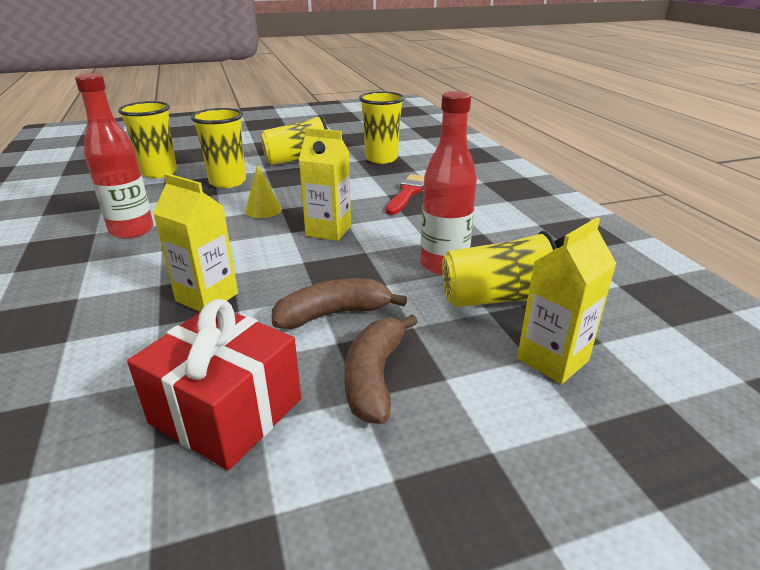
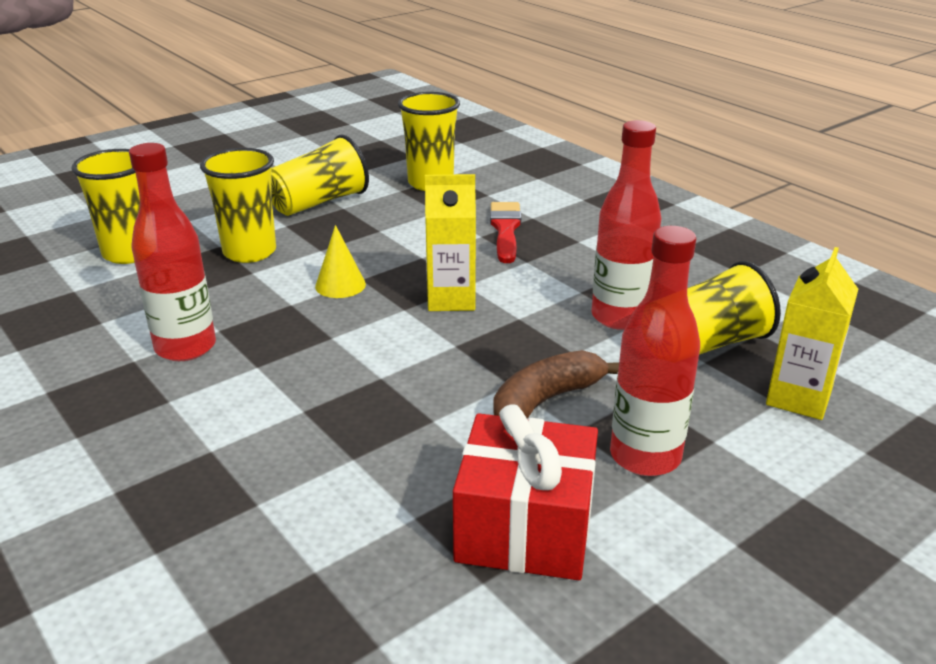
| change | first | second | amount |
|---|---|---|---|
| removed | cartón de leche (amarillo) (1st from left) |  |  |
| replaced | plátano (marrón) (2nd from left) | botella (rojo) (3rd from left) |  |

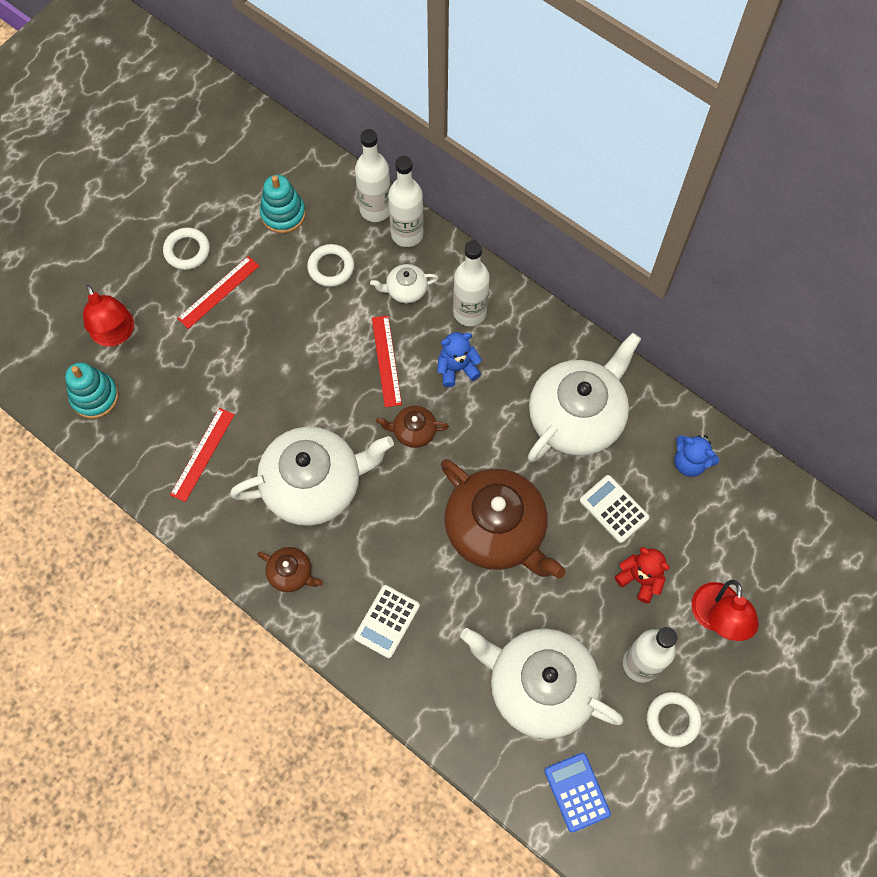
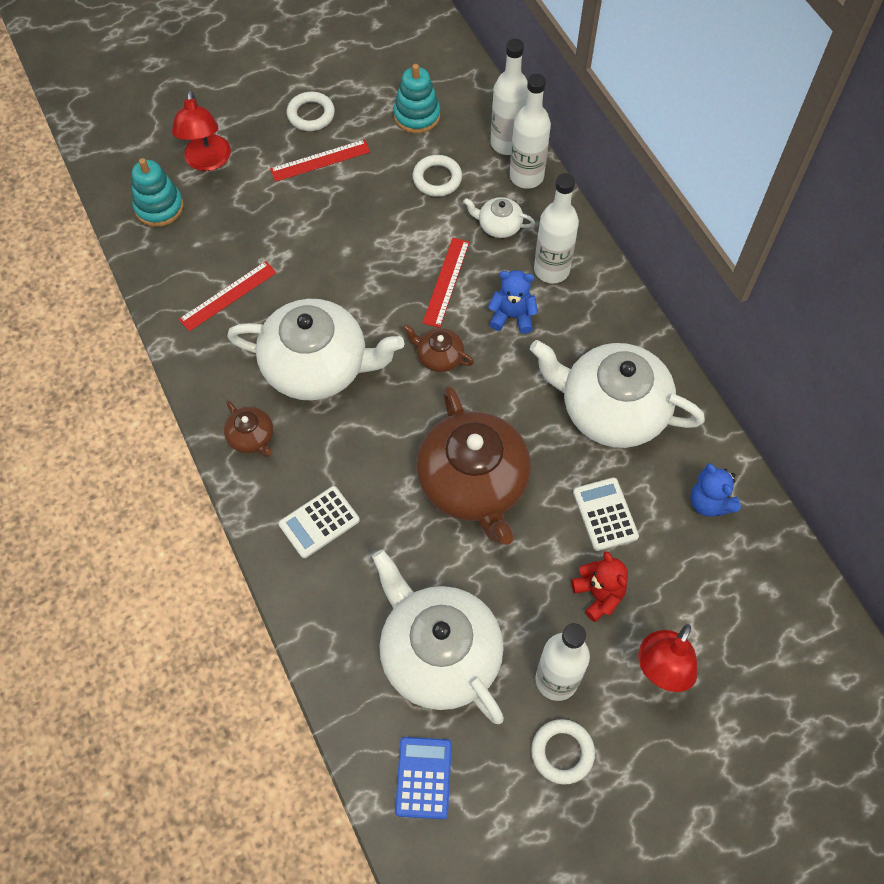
| change | first | second | amount |
|---|---|---|---|
| turned | tetera (blanco) (4th from left) |  | 135 degrees counterclockwise |

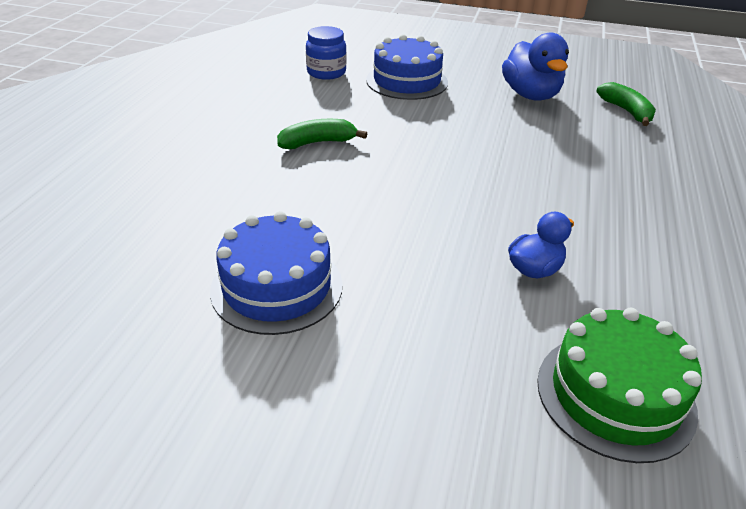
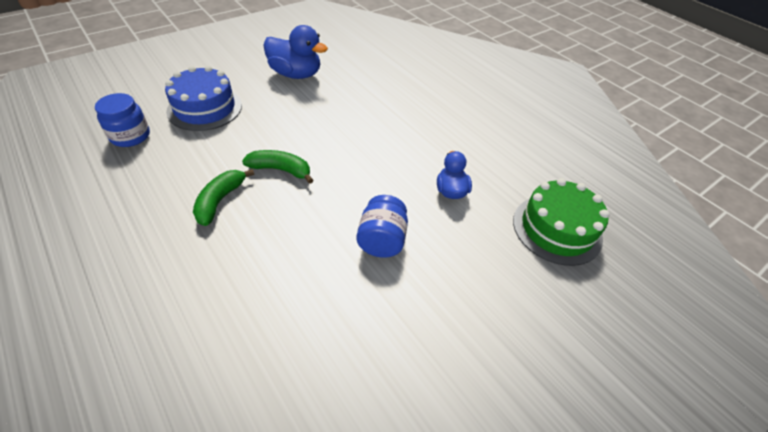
| change | first | second | amount |
|---|---|---|---|
| removed | tarta (azul) (1st from left) |  |  |
| moved | plátano (verde) (2nd from left) |  |  |
| added |  | tarro (azul) (2nd from left) |  |

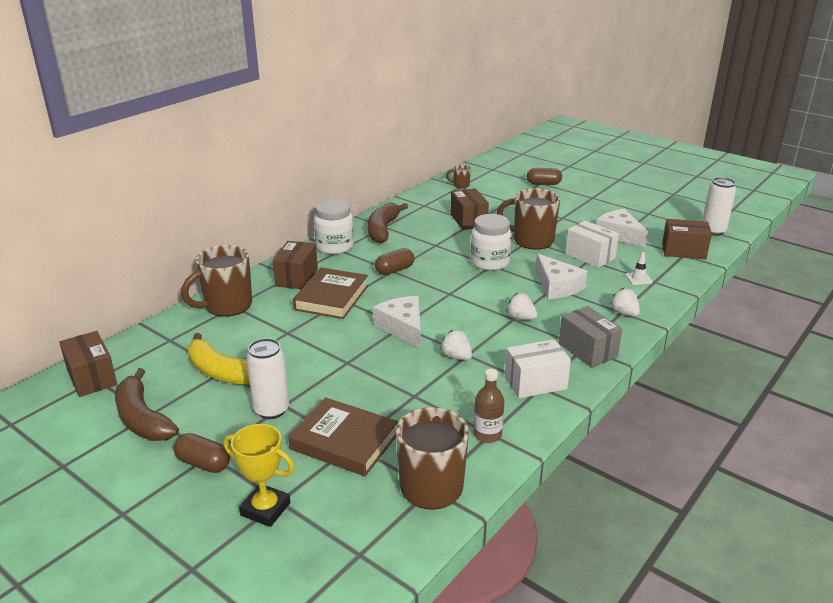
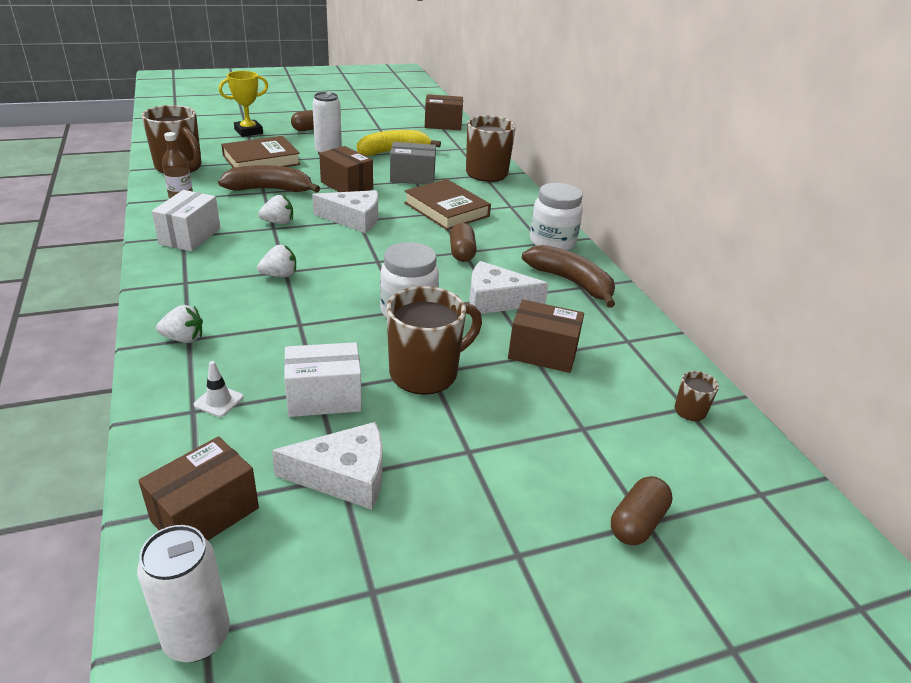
| change | first | second | amount |
|---|---|---|---|
| moved | plátano (marrón) (1st from left) |  |  |
| moved | caja (marrón) (2nd from left) |  |  |
| moved | queso (blanco) (2nd from left in the first image) | queso (blanco) (3rd from left) |  |
| moved | caja (gris) |  |  |

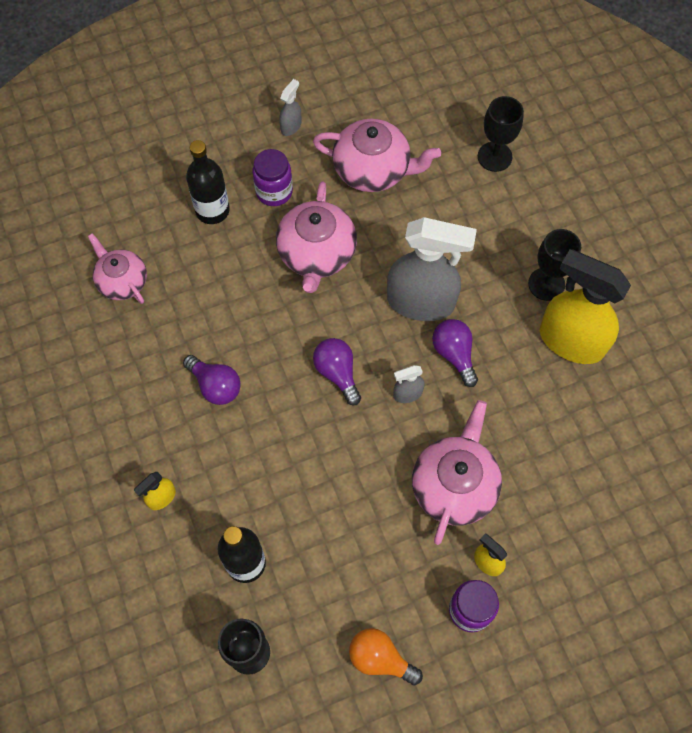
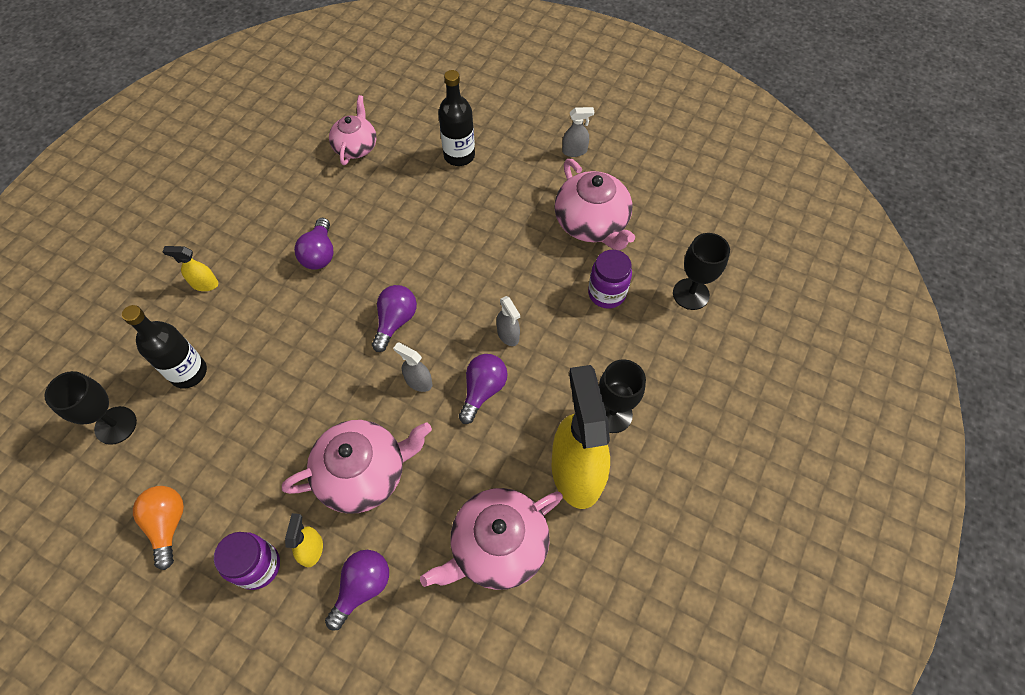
| change | first | second | amount |
|---|---|---|---|
| moved | tarro (morado) (1st from left in the first image) | tarro (morado) (2nd from left) |  |
| moved | tetera (rosa) (2nd from left in the first image) | tetera (rosa) (3rd from left) |  |
| resized | pulverizador (gris) (3rd from left in the first image) | pulverizador (gris) (2nd from left) | x0.43 |
| added |  | bombilla (morado) (2nd from left) |  |

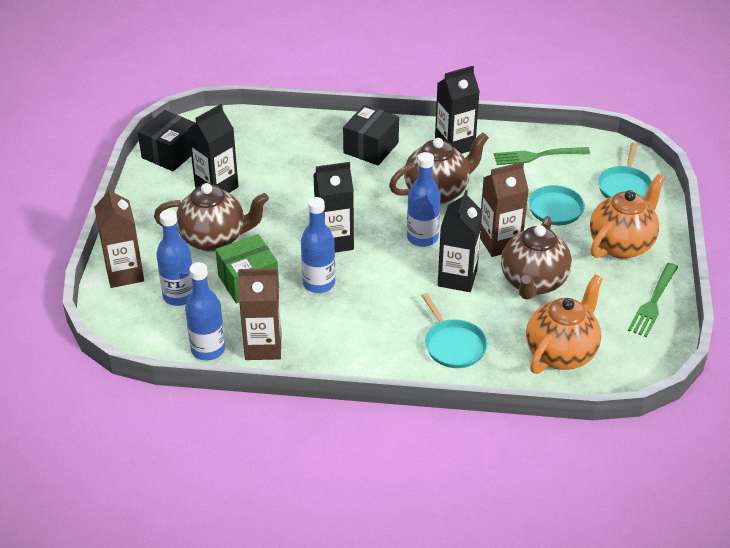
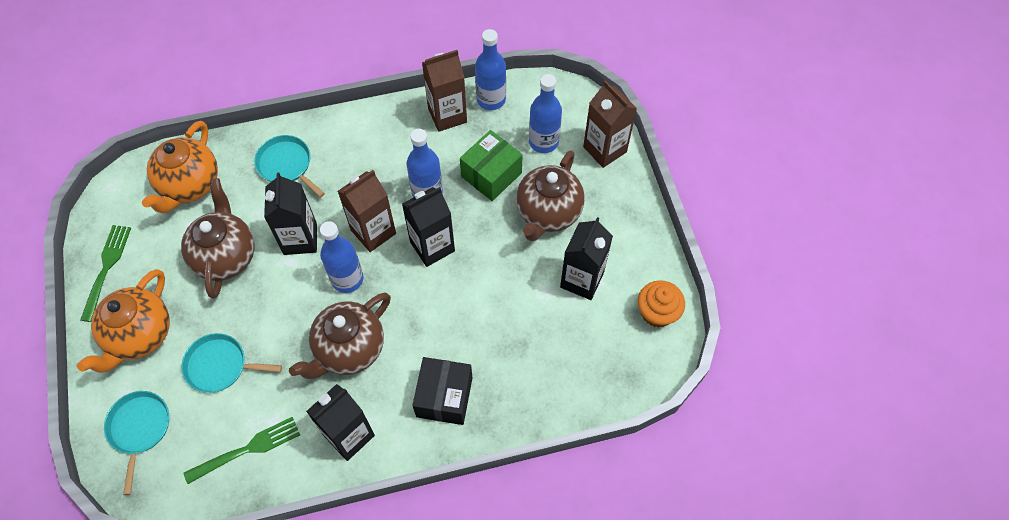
| change | first | second | amount |
|---|---|---|---|
| replaced | caja (negro) (1st from left) | magdalena (naranja) |  |
| turned | tetera (marrón) (1st from left in the first image) | tetera (marrón) (3rd from left) | 45 degrees counterclockwise |
| moved | cartón de leche (marrón) (3rd from left in the first image) | cartón de leche (marrón) (1st from left) |  |

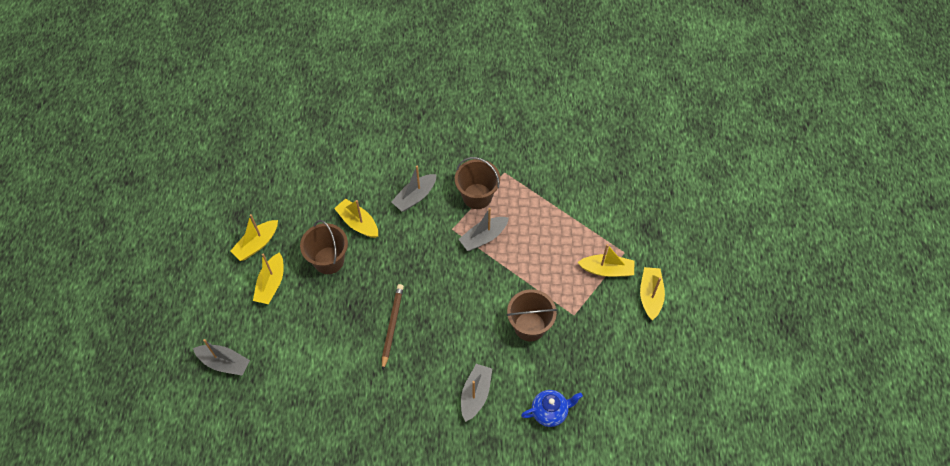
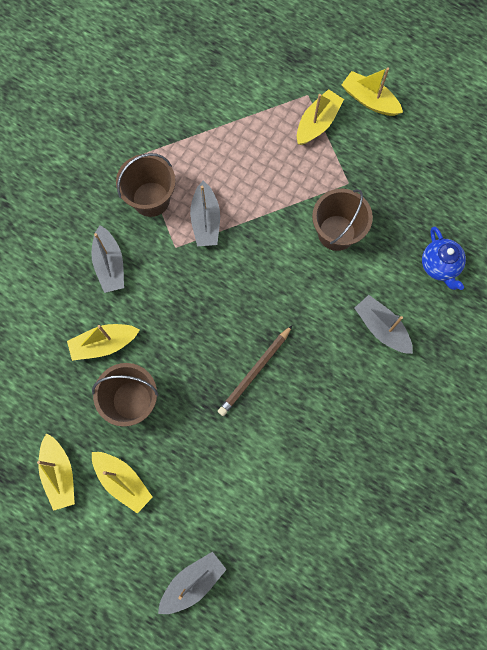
| change | first | second | amount |
|---|---|---|---|
| turned | lápiz (marrón) |  | 90 degrees counterclockwise |
| turned | tetera (azul) |  | 150 degrees clockwise |

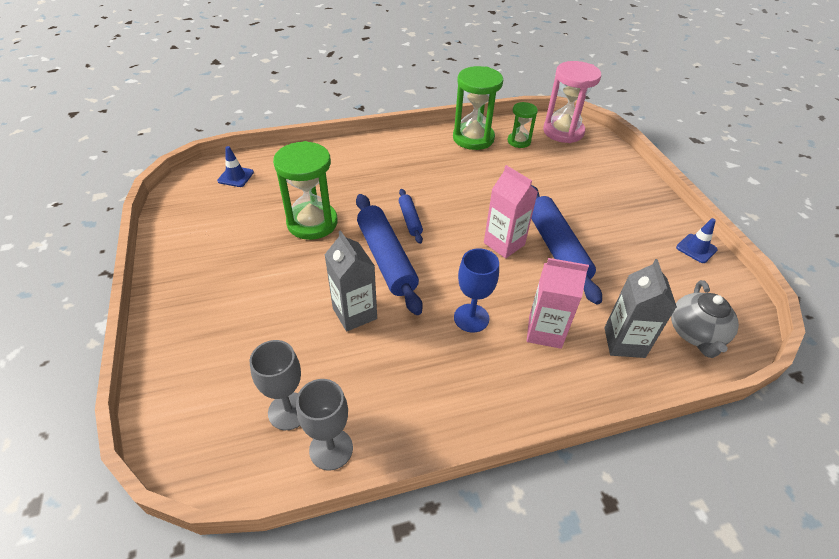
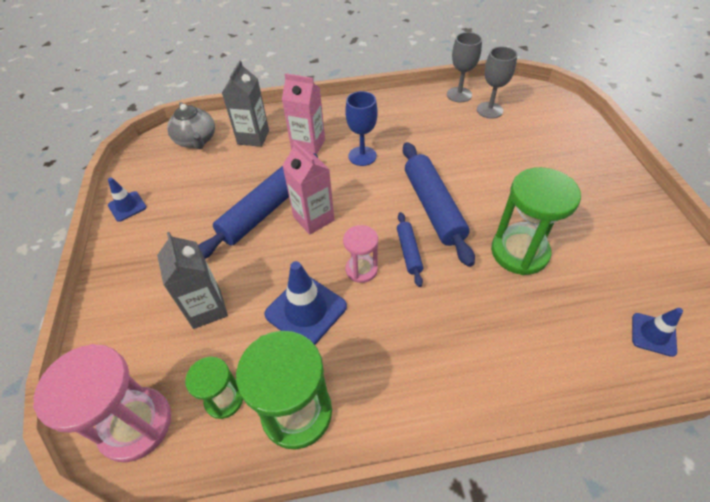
| change | first | second | amount |
|---|---|---|---|
| moved | cartón de leche (gris) (1st from left) |  |  |
| turned | rodillo (azul) (3rd from left in the first image) | rodillo (azul) (1st from left) | 45 degrees clockwise |
| turned | tetera (gris) |  | 135 degrees clockwise |
| added |  | cono de tráfico (azul) (2nd from left) |  |
| added |  | reloj de arena (rosa) (2nd from left) |  |

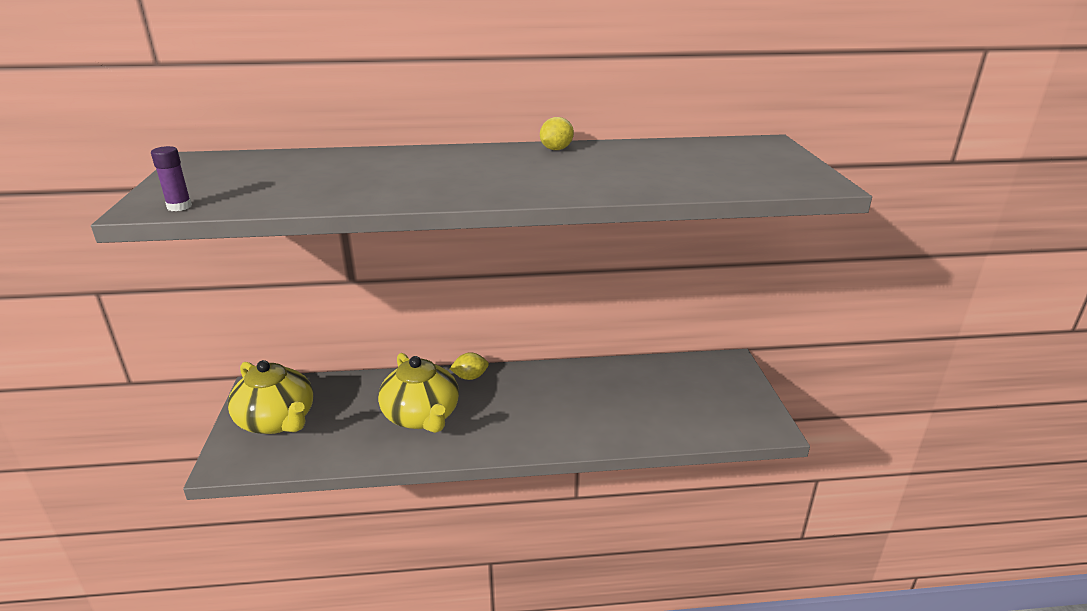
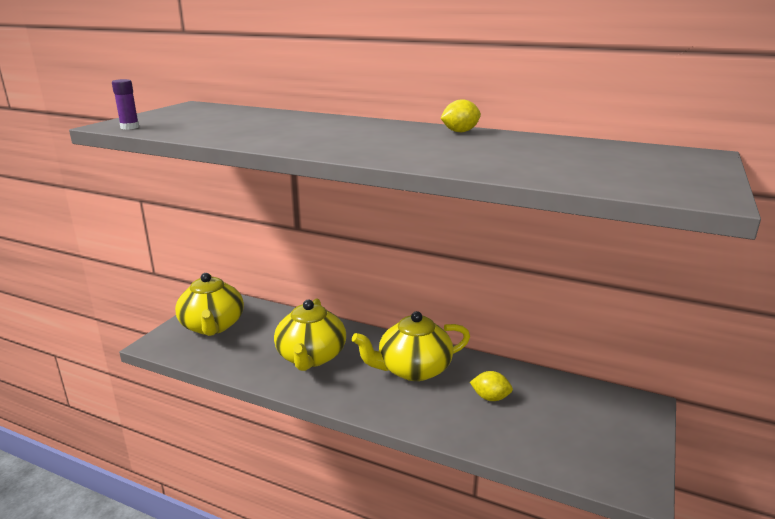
| change | first | second | amount |
|---|---|---|---|
| moved | limón (amarillo) (1st from left in the first image) | limón (amarillo) (2nd from left) |  |
| added |  | tetera (amarillo) (3rd from left) |  |

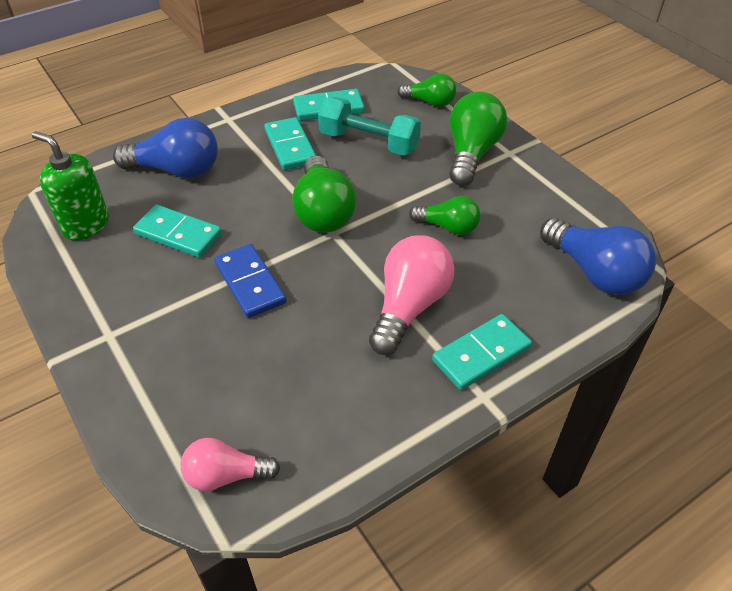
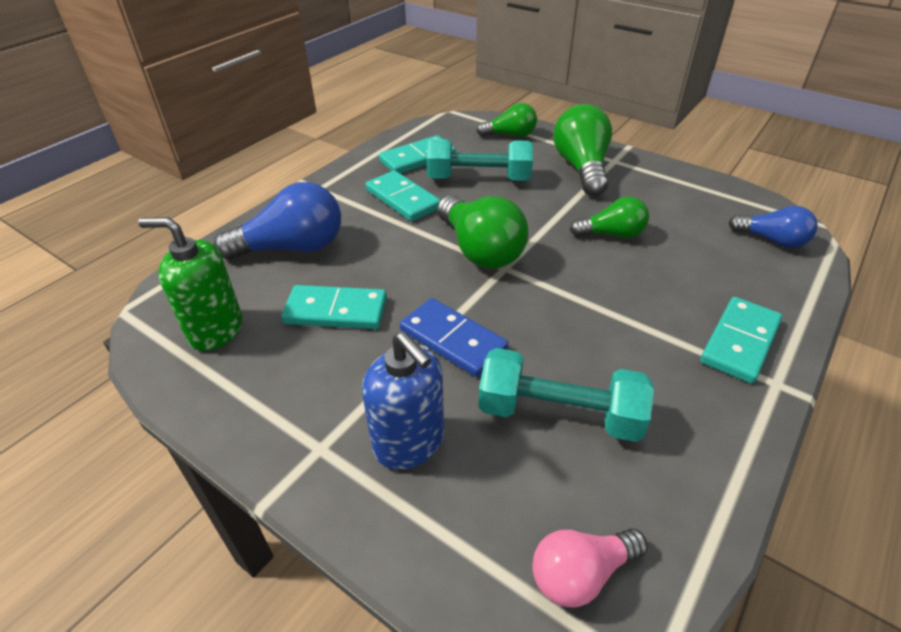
| change | first | second | amount |
|---|---|---|---|
| removed | bombilla (rosa) (2nd from left) |  |  |
| resized | bombilla (azul) (2nd from left) |  | x0.61 |
| added |  | dispensador de jabón (azul) |  |
| added |  | mancuerna (turquesa) (2nd from left) |  |

